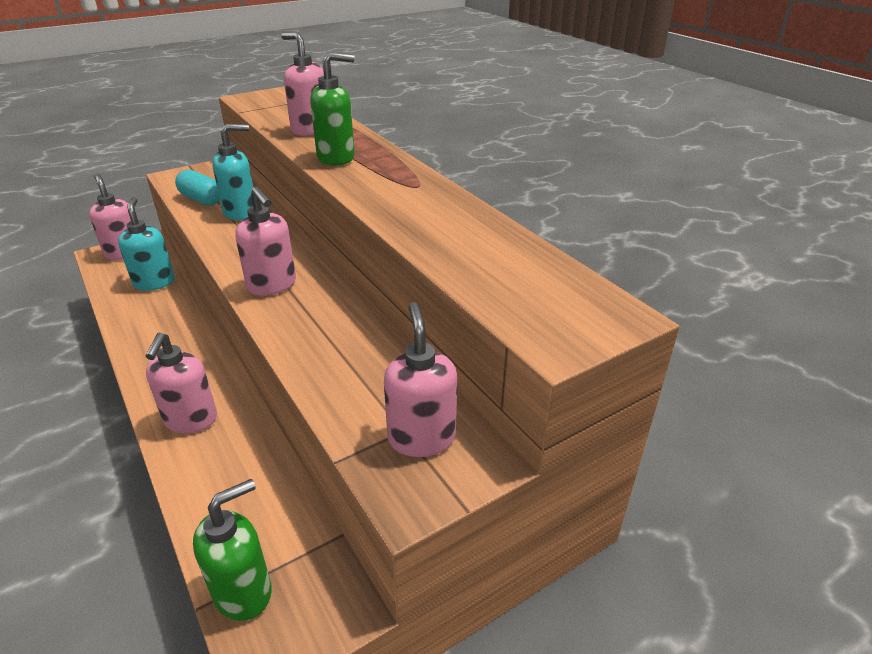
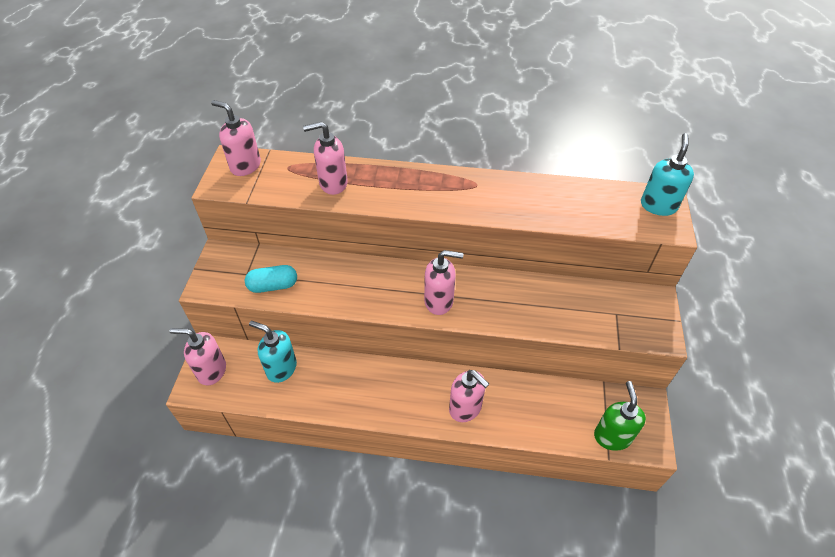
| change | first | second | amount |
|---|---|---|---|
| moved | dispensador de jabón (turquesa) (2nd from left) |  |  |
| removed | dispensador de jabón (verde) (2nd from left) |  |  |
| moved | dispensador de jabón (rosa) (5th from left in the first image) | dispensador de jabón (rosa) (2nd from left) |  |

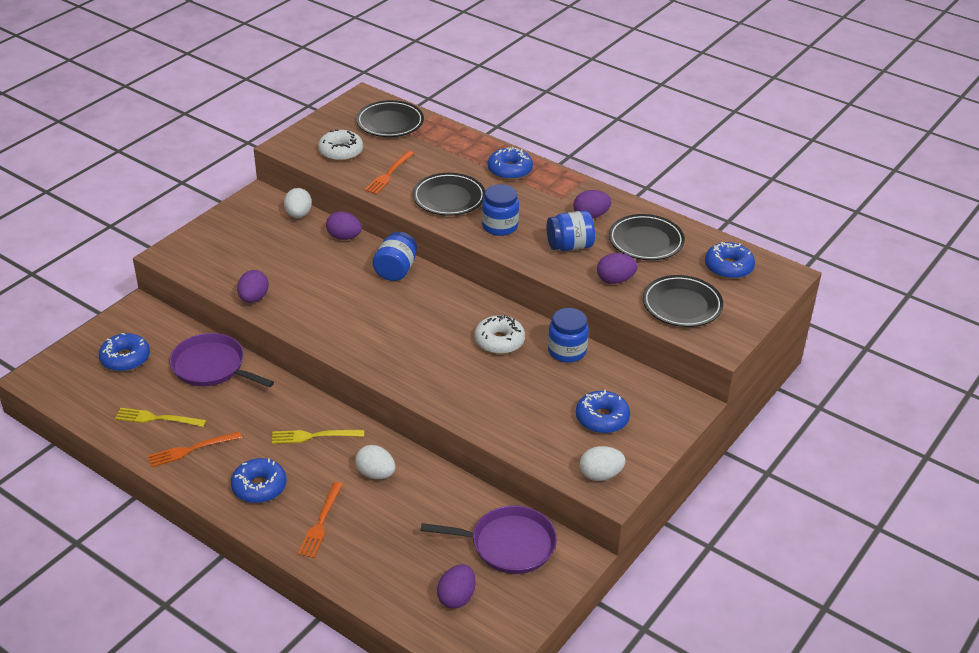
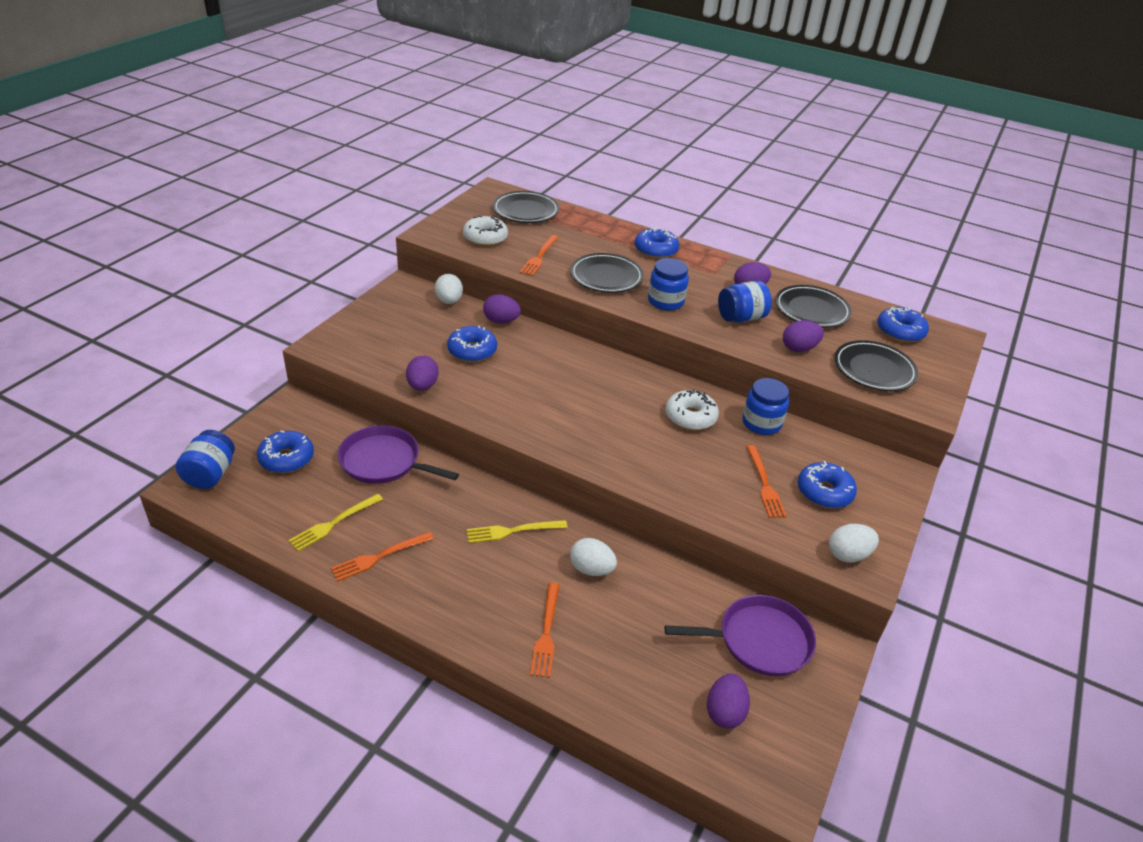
| change | first | second | amount |
|---|---|---|---|
| turned | tenedor (amarillo) (1st from left) |  | 45 degrees counterclockwise |
| moved | rosquilla (azul) (2nd from left) |  |  |
| moved | tarro (azul) (1st from left) |  |  |
| added |  | tenedor (naranja) (4th from left) |  |

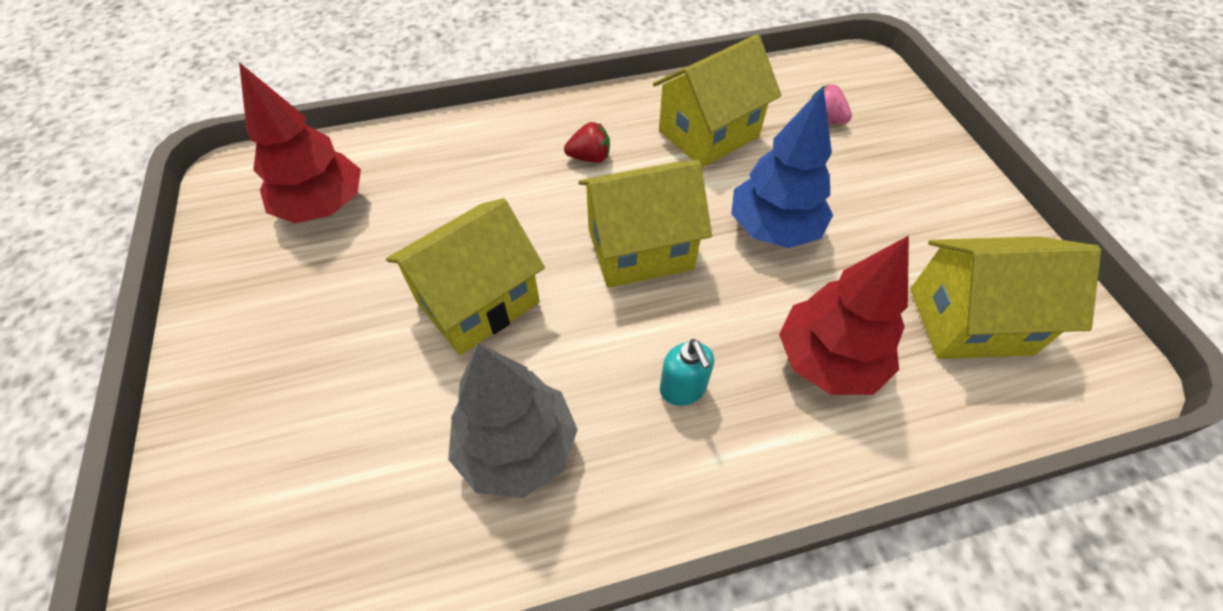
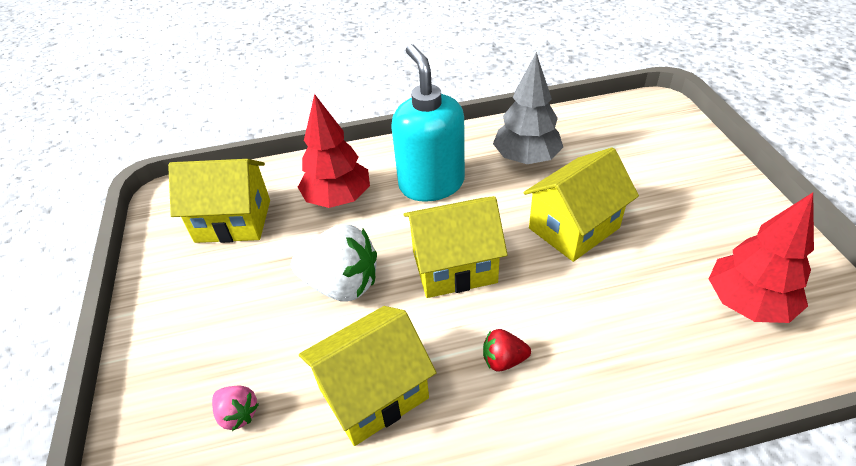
| change | first | second | amount |
|---|---|---|---|
| resized | dispensador de jabón (turquesa) |  | x2.29 |
| replaced | árbol (azul) | fresa (blanco) |  |

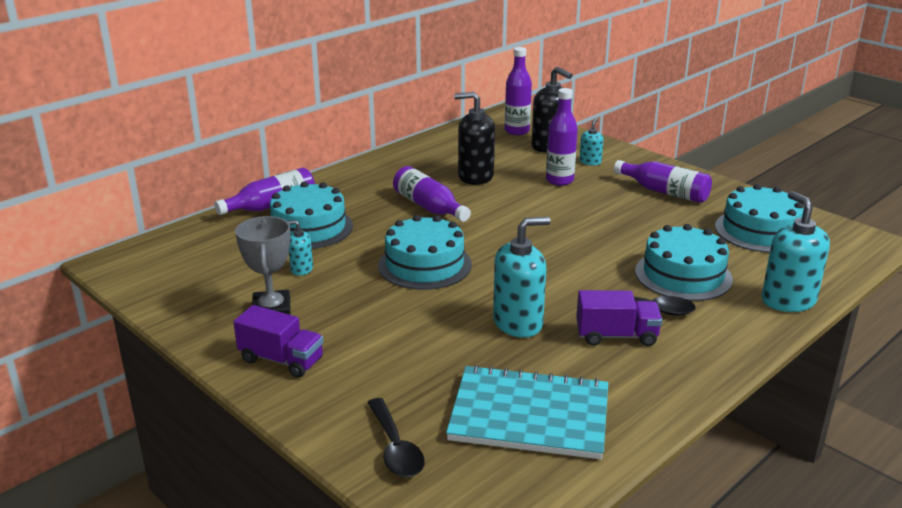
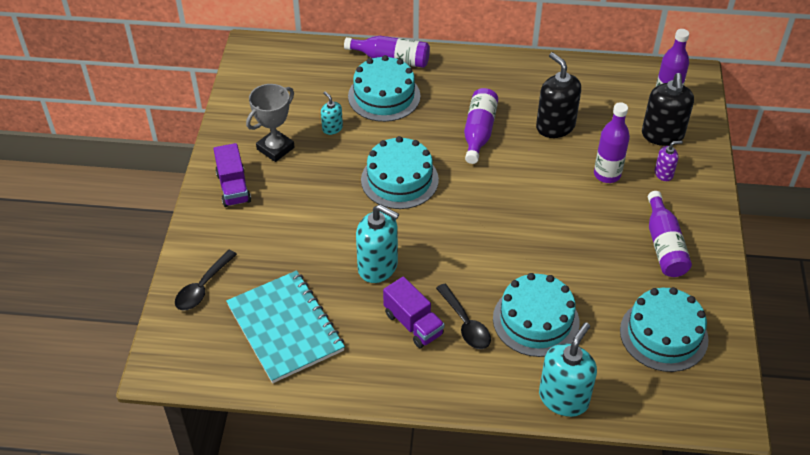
| change | first | second | amount |
|---|---|---|---|
| recoloured | dispensador de jabón (turquesa) (3rd from left) | dispensador de jabón (morado) |  |

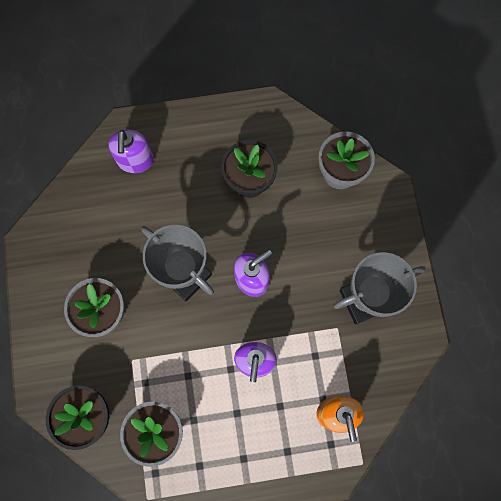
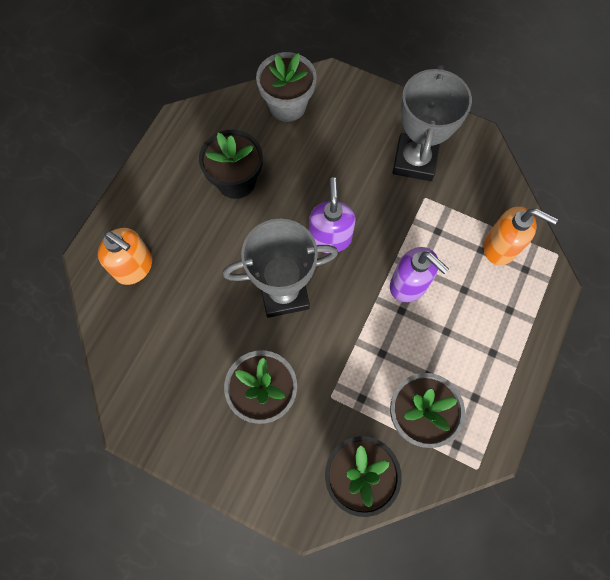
| change | first | second | amount |
|---|---|---|---|
| recoloured | dispensador de jabón (morado) (1st from left) | dispensador de jabón (naranja) (1st from left) |  |

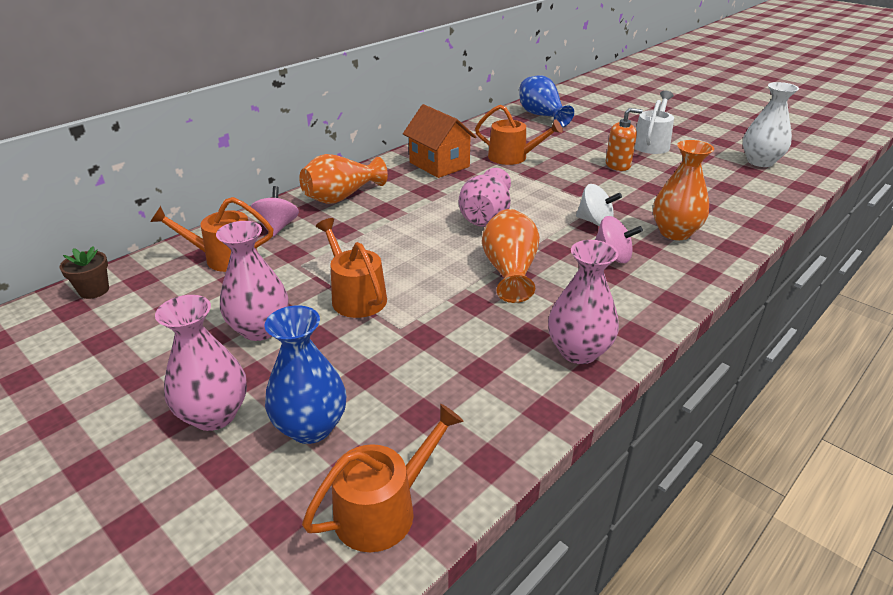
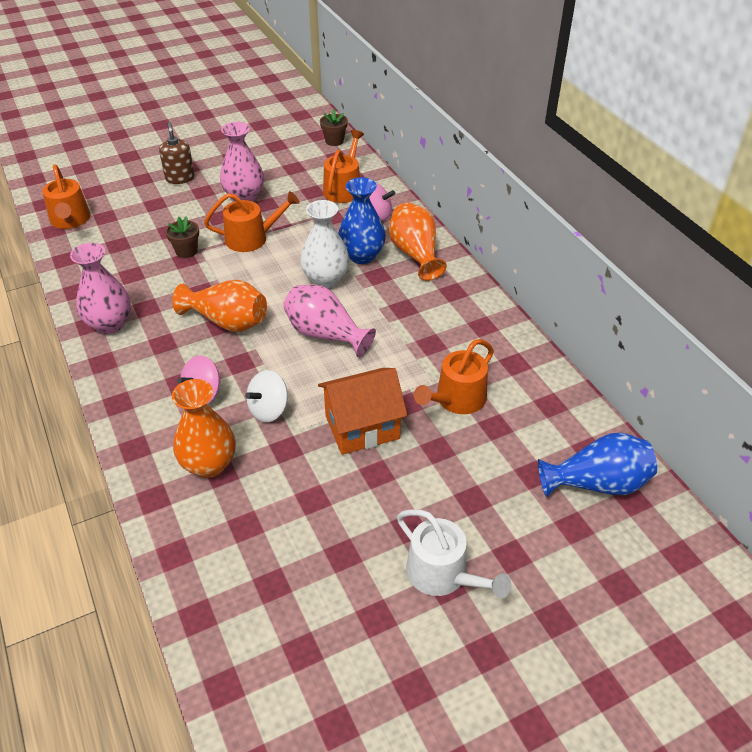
| change | first | second | amount |
|---|---|---|---|
| replaced | florero (rosa) (1st from left) | dispensador de jabón (marrón) |  |
| moved | florero (azul) (1st from left) |  |  |
| moved | casa (naranja) |  |  |
| removed | dispensador de jabón (naranja) |  |  |
| moved | florero (blanco) |  |  |
| added |  | maceta (marrón) (1st from left) |  |

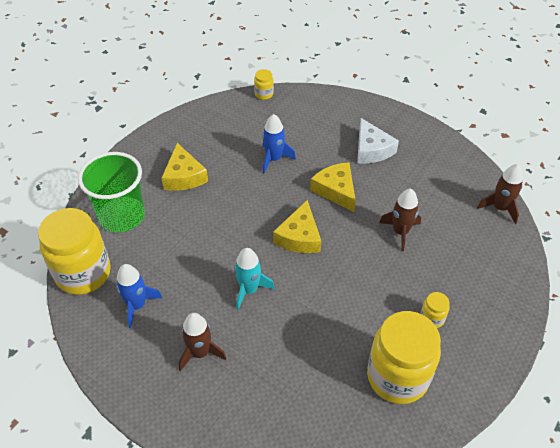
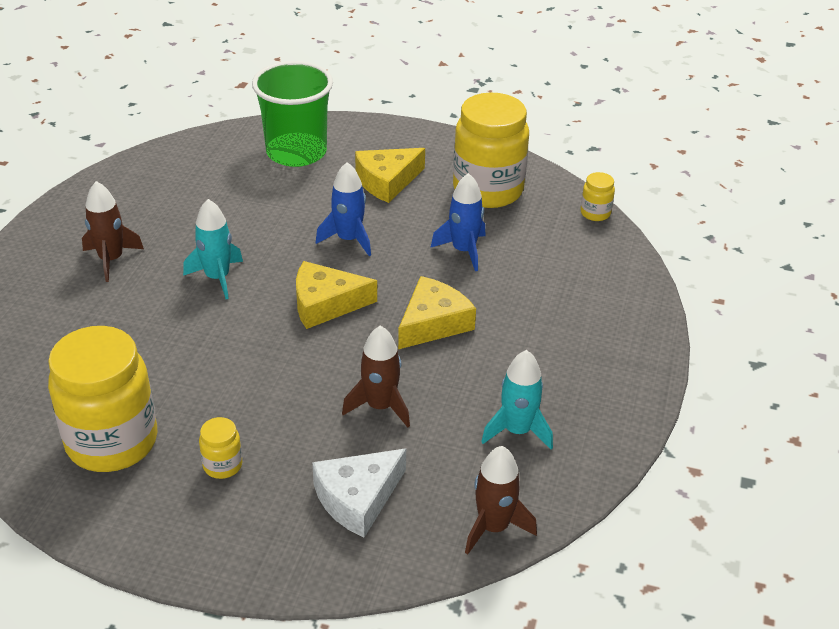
| change | first | second | amount |
|---|---|---|---|
| moved | tarro (amarillo) (1st from left in the first image) | tarro (amarillo) (3rd from left) |  |
| moved | cohete (azul) (1st from left) |  |  |
| moved | queso (blanco) |  |  |
| added |  | cohete (turquesa) (2nd from left) |  |

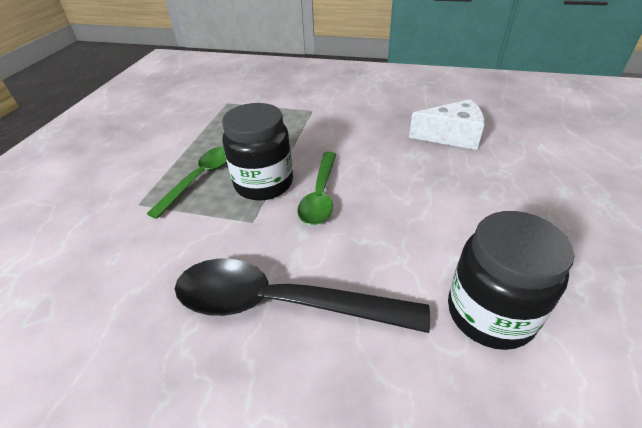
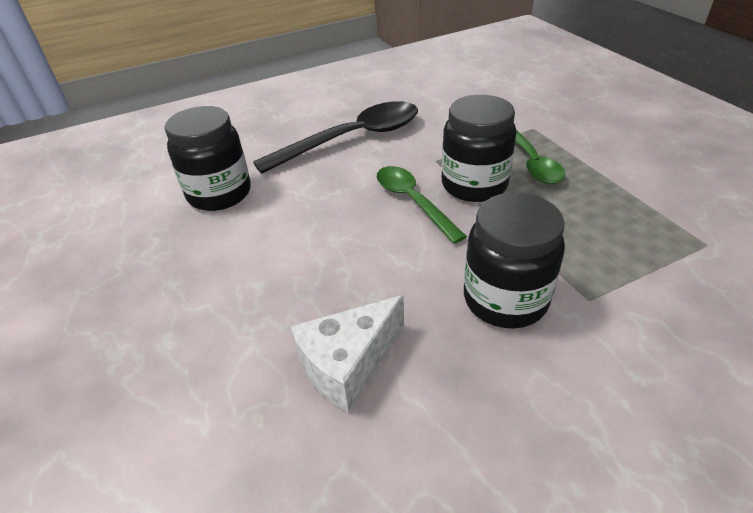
| change | first | second | amount |
|---|---|---|---|
| added |  | tarro (negro) (3rd from left) |  |

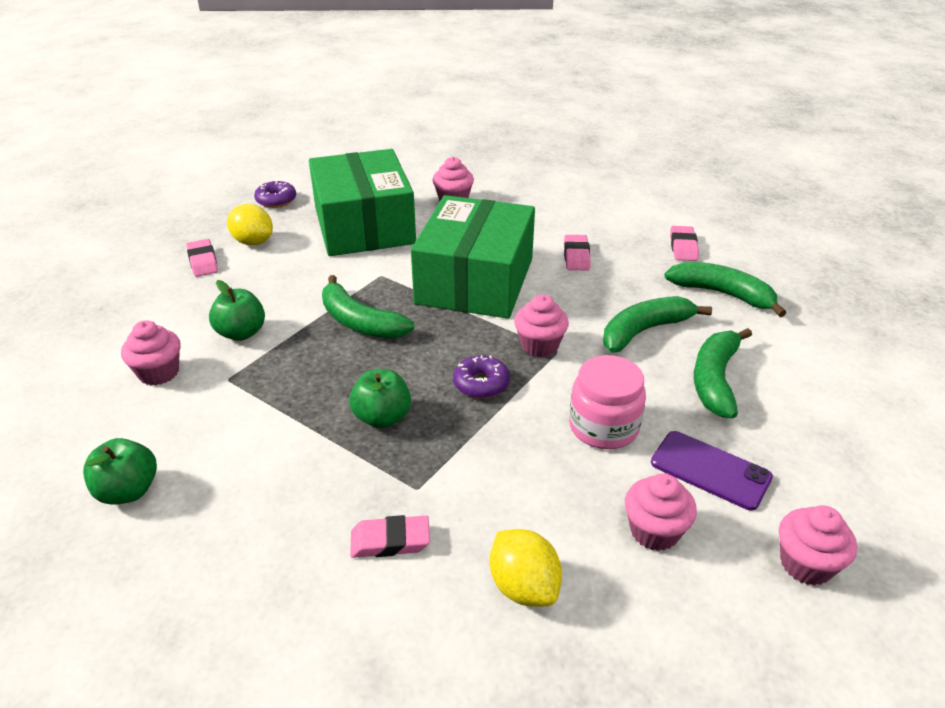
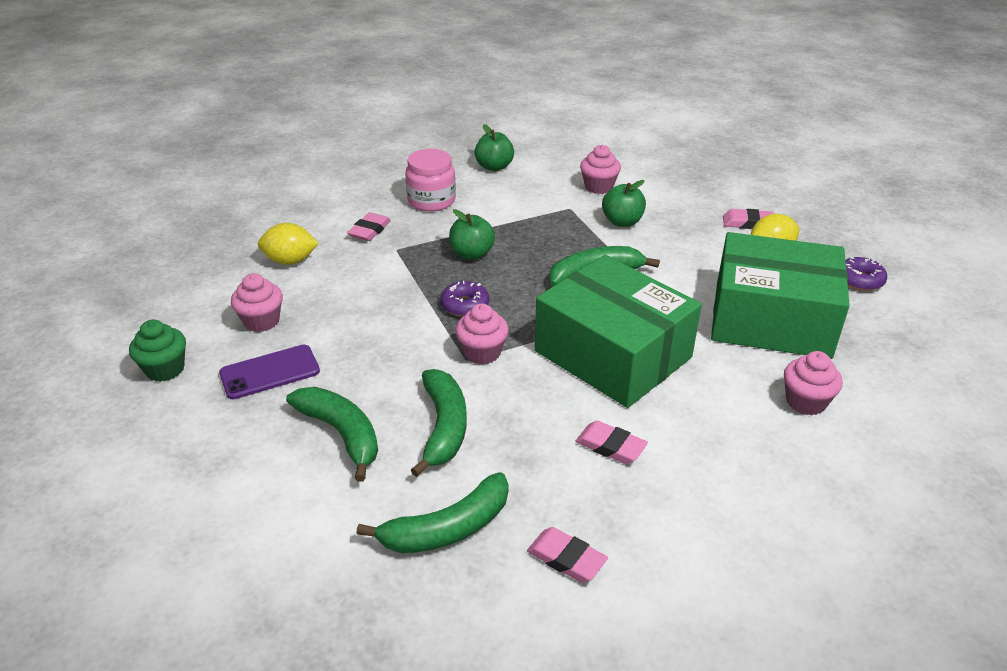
| change | first | second | amount |
|---|---|---|---|
| moved | tarro (rosa) |  |  |
| recoloured | magdalena (rosa) (5th from left) | magdalena (verde) |  |

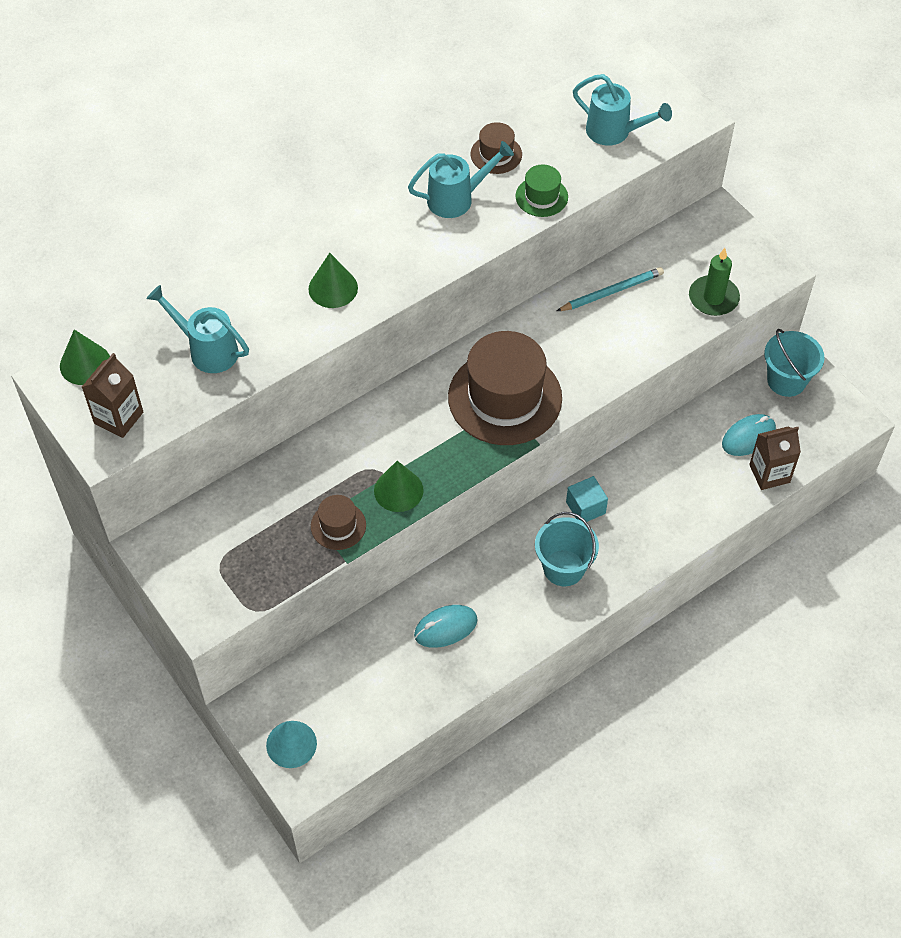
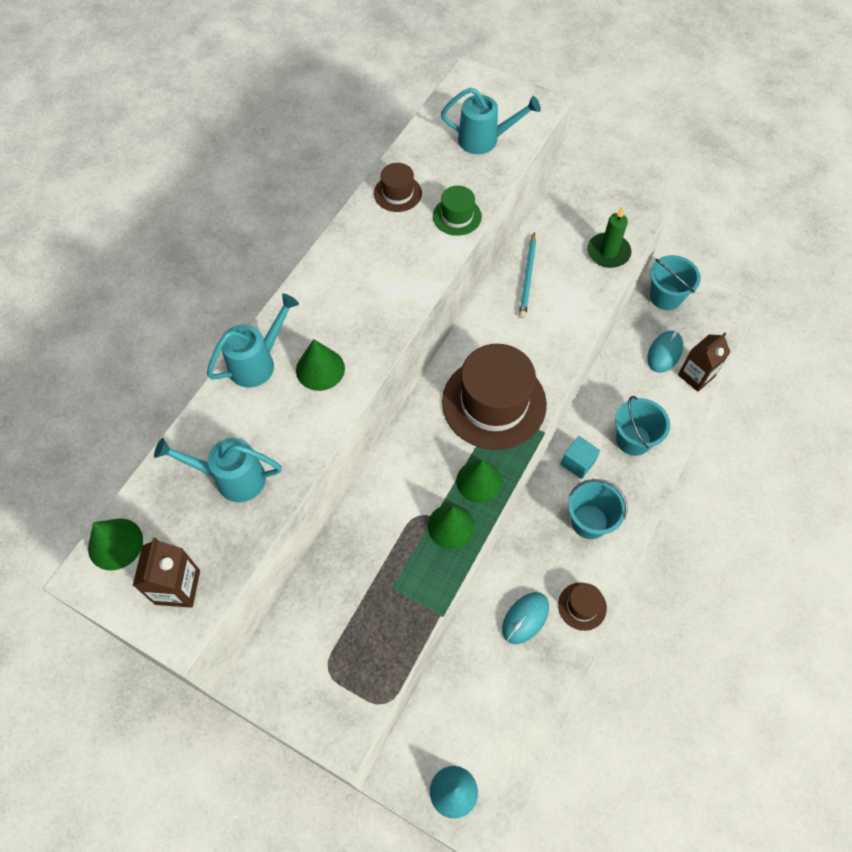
| change | first | second | amount |
|---|---|---|---|
| moved | sombrero (marrón) (1st from left in the first image) | sombrero (marrón) (3rd from left) |  |
| moved | regadera (turquesa) (2nd from left) |  |  |
| turned | lápiz (turquesa) |  | 150 degrees clockwise |
| added |  | cono (verde) (4th from left) |  |
| added |  | balde (turquesa) (2nd from left) |  |

